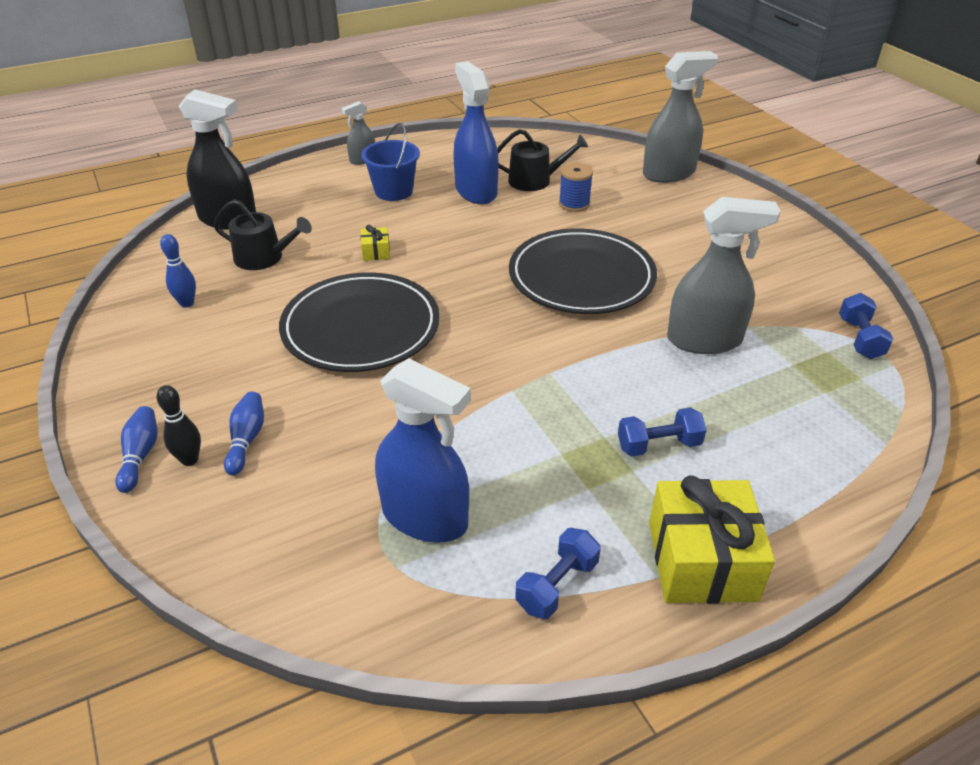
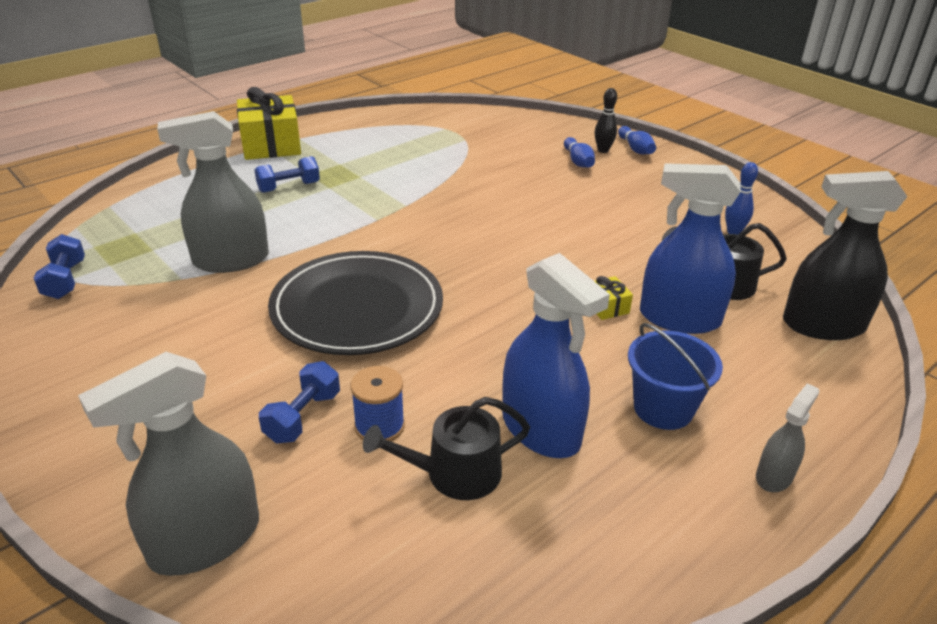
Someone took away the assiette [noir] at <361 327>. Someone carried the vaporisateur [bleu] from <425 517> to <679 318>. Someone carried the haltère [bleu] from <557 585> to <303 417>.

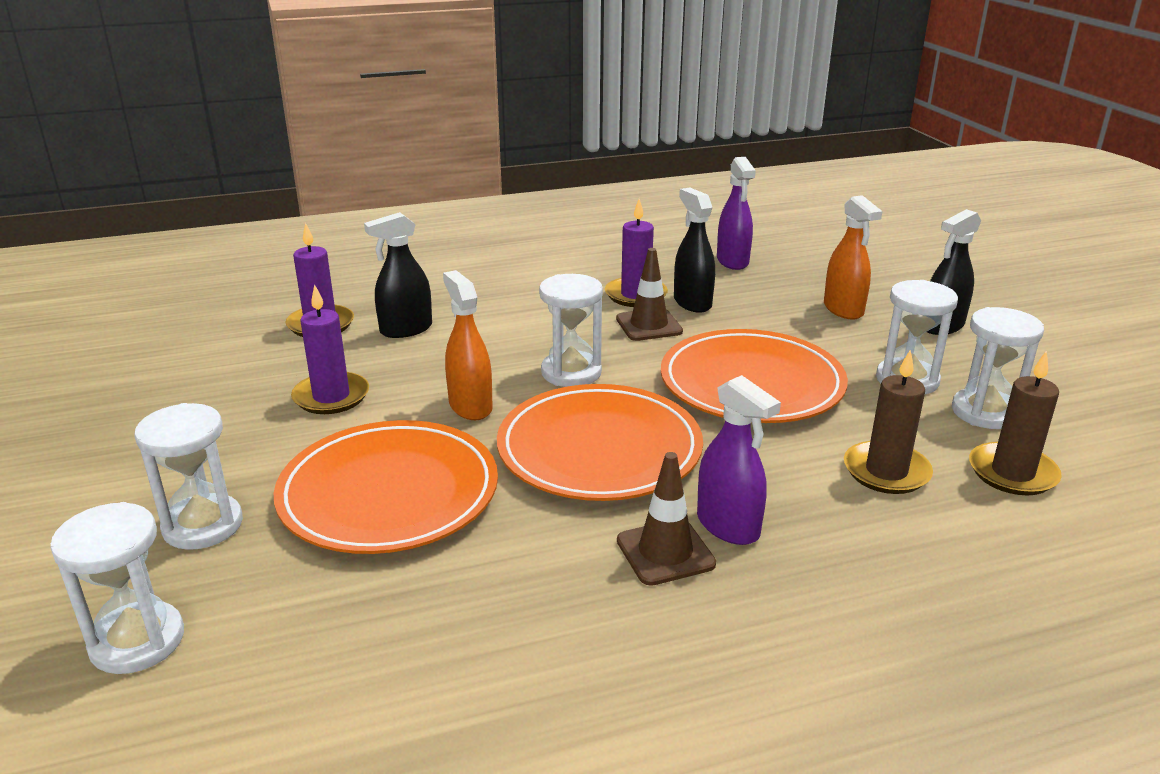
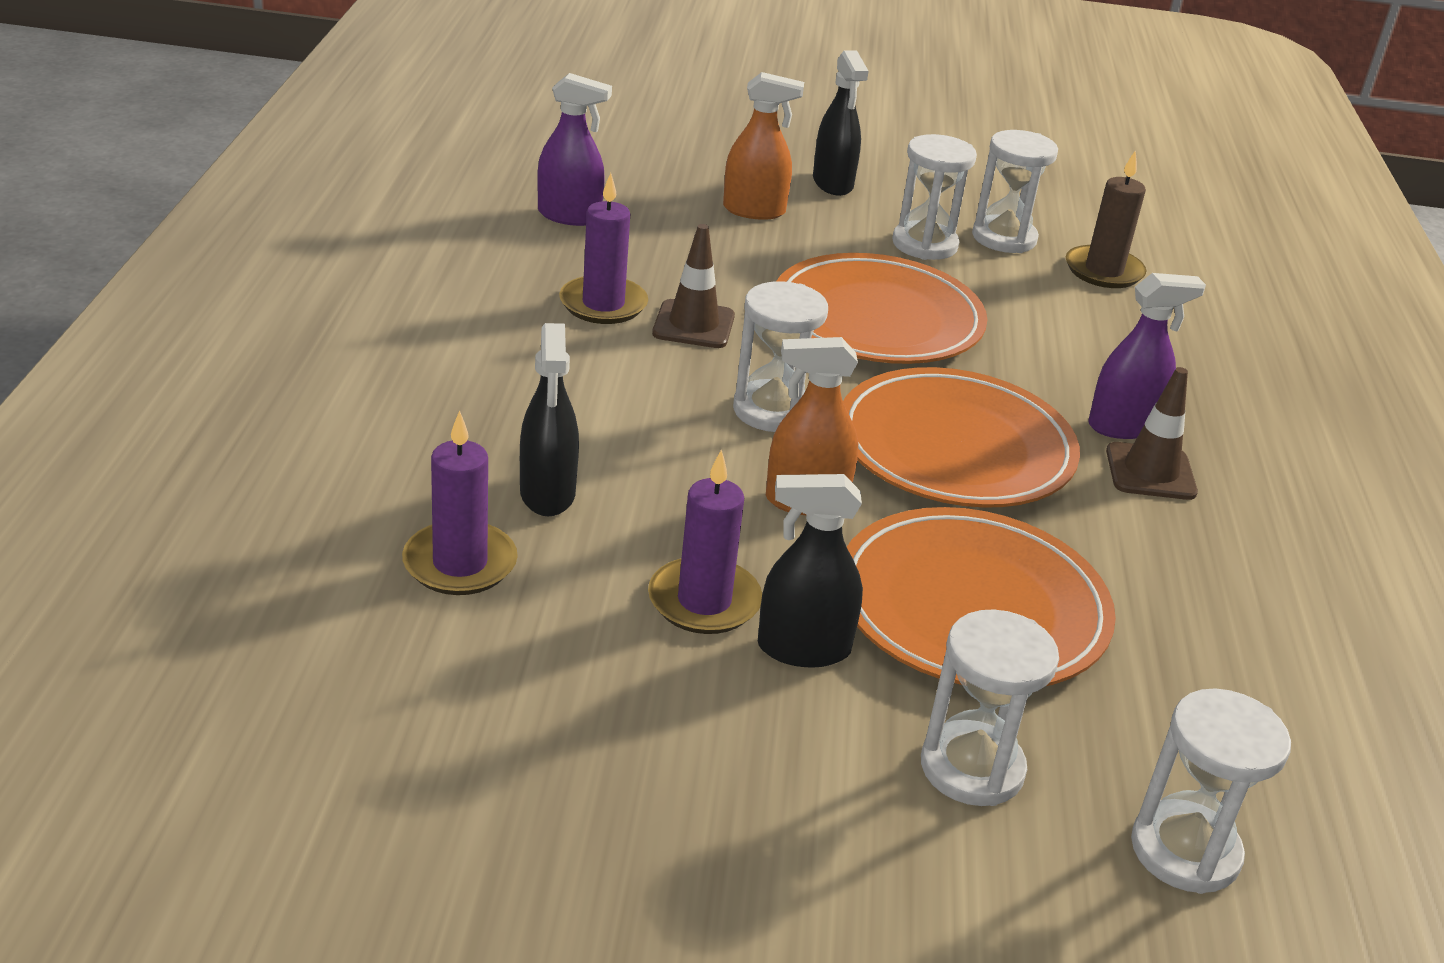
Someone carried the vaporisateur [noir] from <692 303> to <803 649>. Someone took away the bougie [marron] at <886 471>.

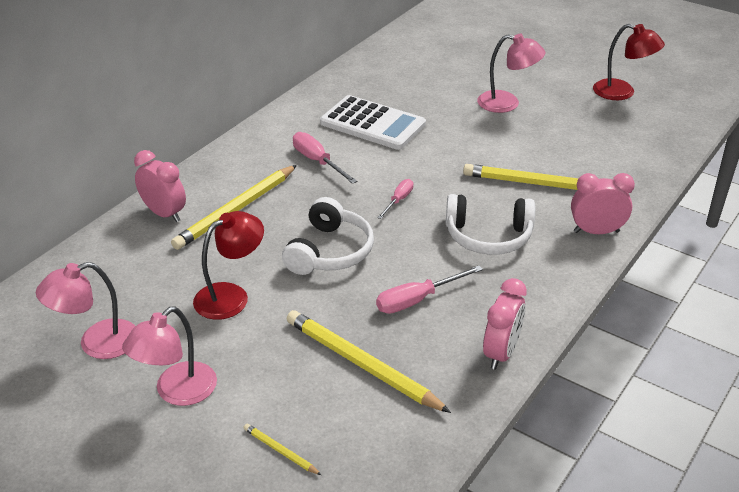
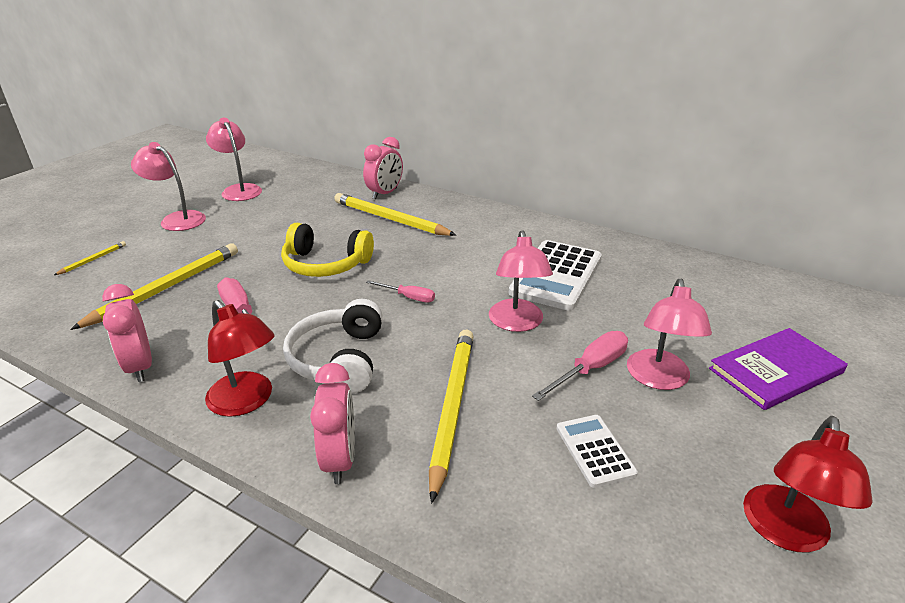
Someone carried the tournevis [rose] from <317 161> to <590 369>. Someone repainted the casque audio [blanc] at <330 252>, which became the casque audio [jaune] at <325 264>. Someone carried the lampe [rouge] from <231 296> to <246 401>. Someone rotated the réveil [rose] at <501 353> by 45 degrees clockwise. Someone put down the lampe [rose] at <517 323>. Someone put down the livre [violet] at <776 371>. Someone put down the calculatrice [blanc] at <595 450>.

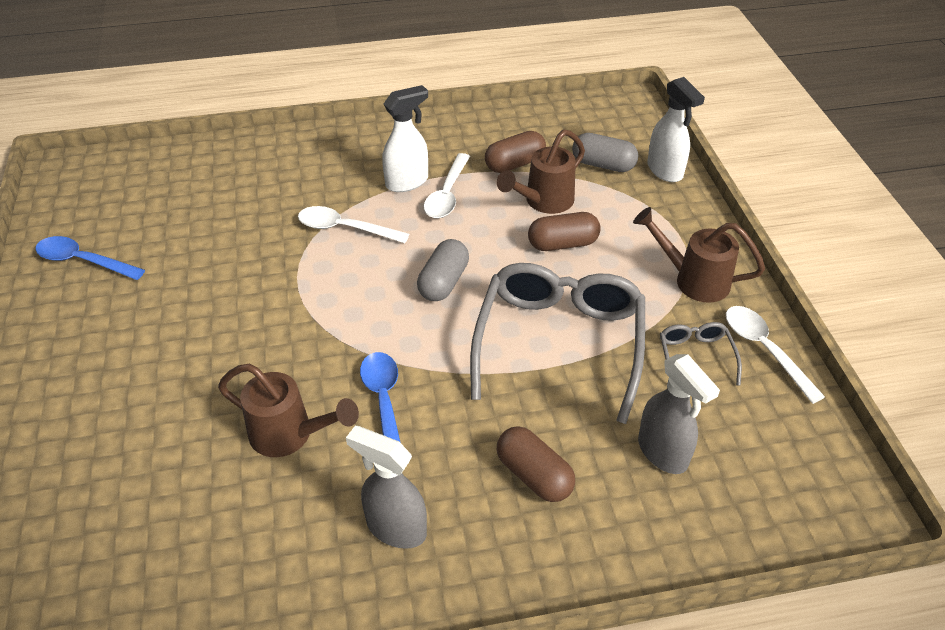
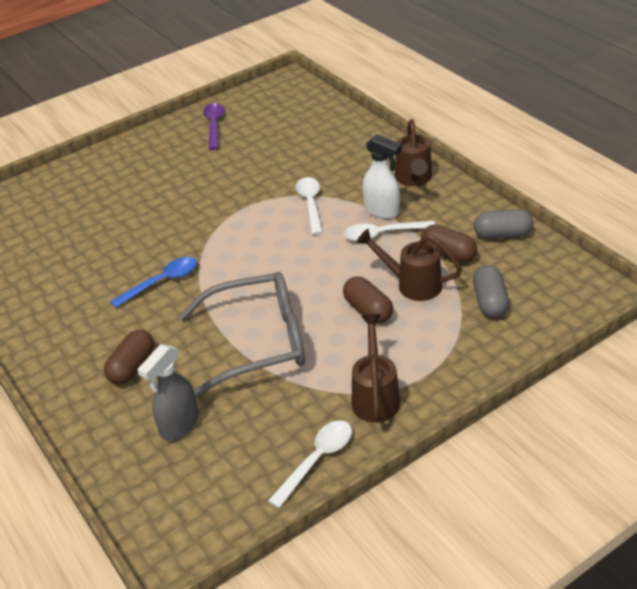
Someone took away the vaporisateur [blanc] at <665 171>. Someone repainted the cuillère [bleu] at <83 261>, which became the cuillère [violet] at <214 125>. Someone carried the gélule [gris] from <443 282> to <502 234>. Someone took away the lunettes [gris] at <695 356>. Someone carried the arrosoir [marron] from <290 435> to <414 179>. Someone took away the vaporisateur [gris] at <395 527>.

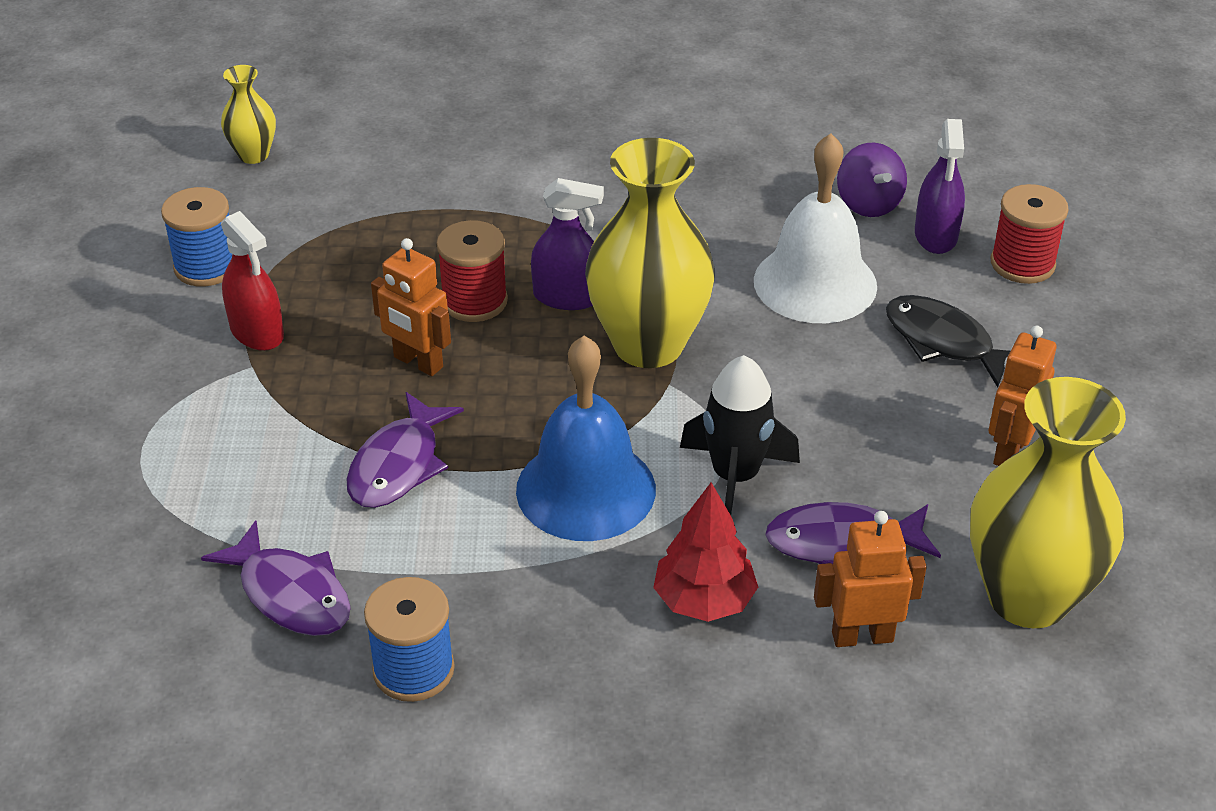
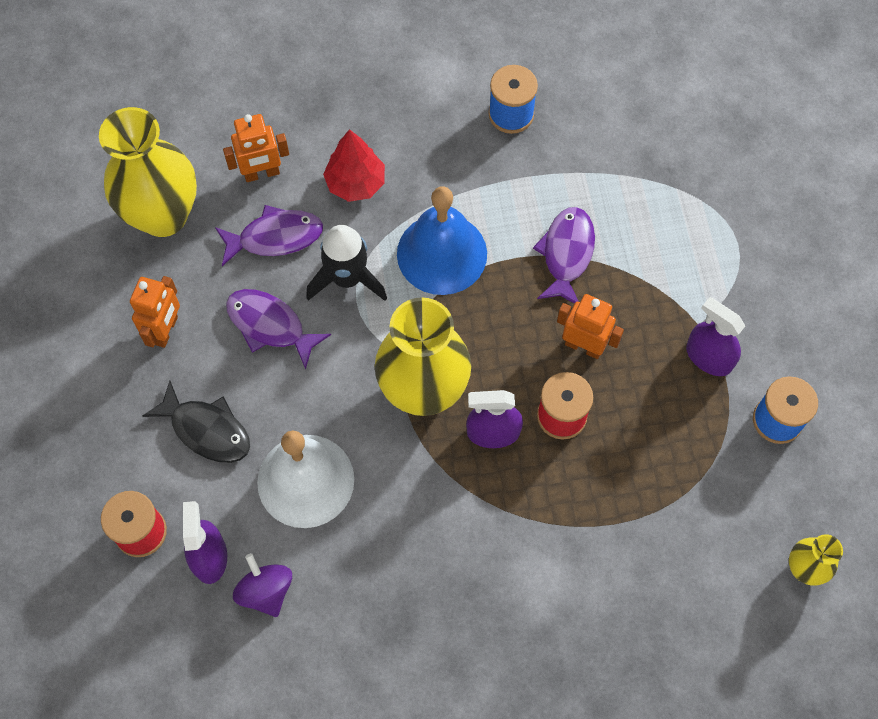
Someone repainted the vaporisateur [rouge] at <257 332>, which became the vaporisateur [violet] at <708 357>. Someone carried the poisson [violet] from <291 594> to <270 325>.

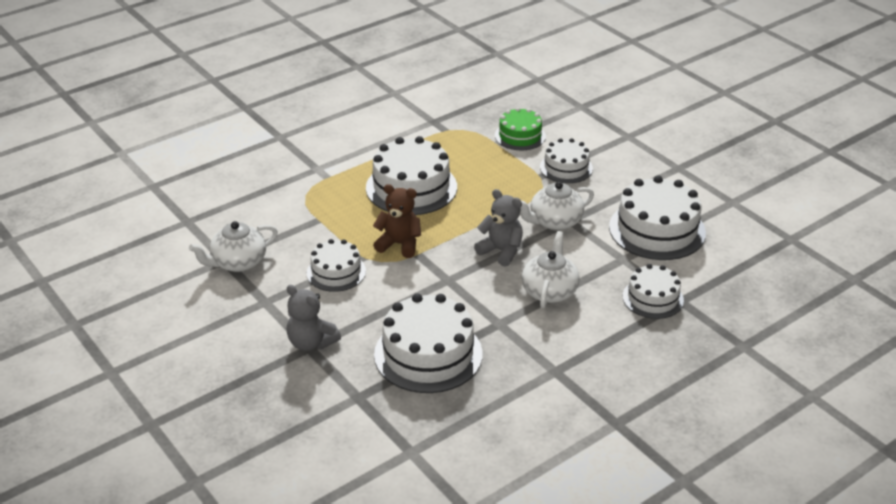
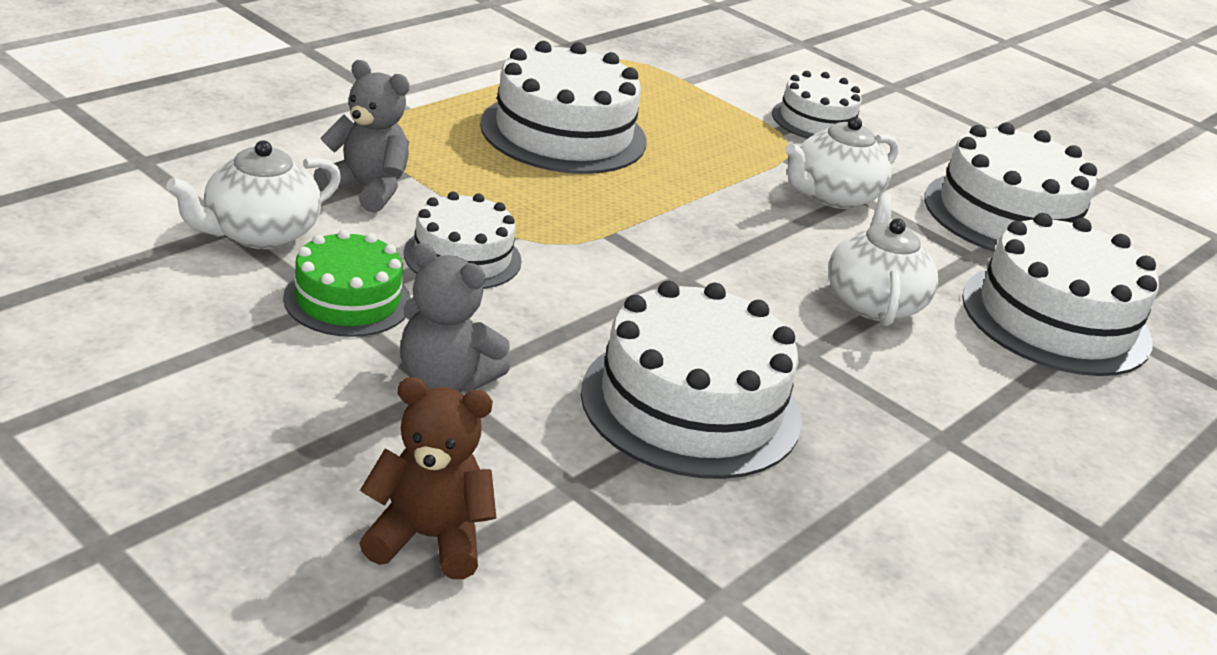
Someone carried the gâteau [vert] from <520 136> to <347 300>. Someone carried the ours en peluche [marron] from <399 244> to <428 538>. Someone carried the ours en peluche [gris] from <501 251> to <366 189>. Someone scaled the gâteau [blanc] at <653 298> by 1.69.

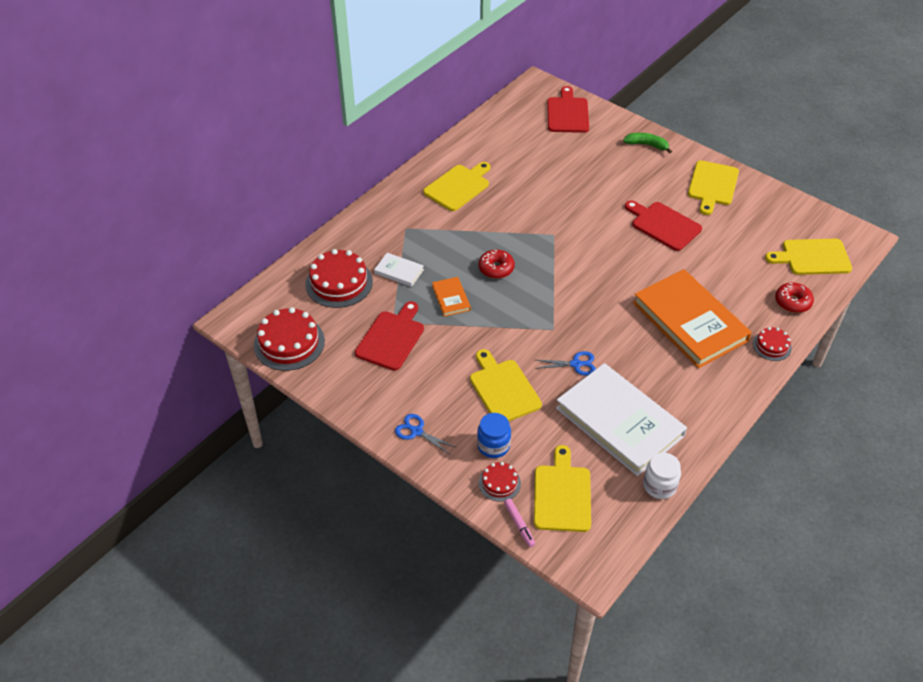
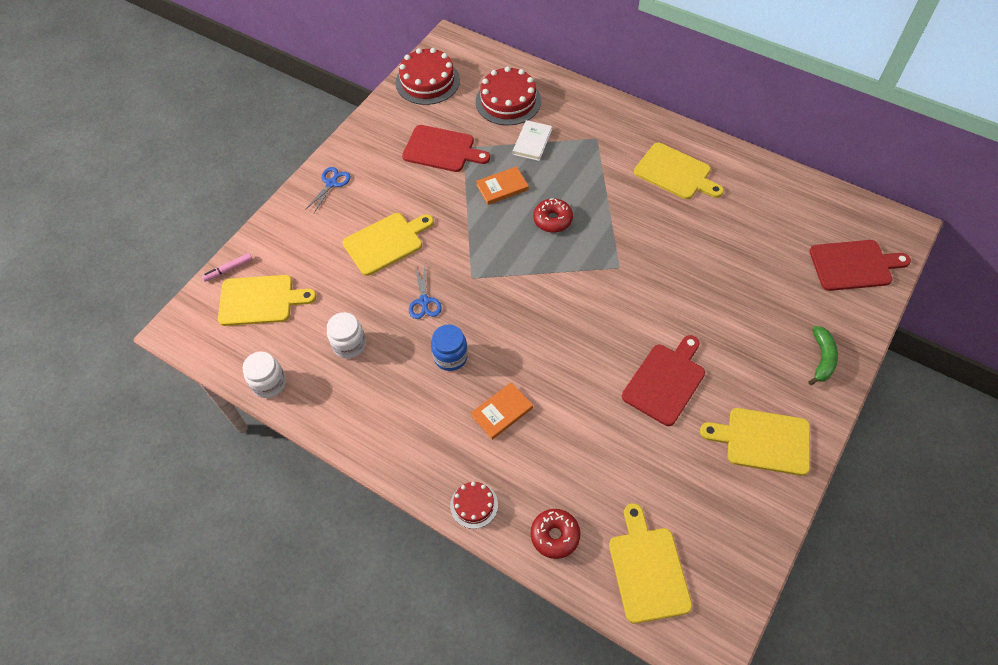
Someone scaled the livre [orange] at <690 321> by 0.43. Someone swapped the livre [blanc] at <619 422> for the bocal [blanc] at <349 344>. Someone carried the bocal [bleu] from <493 446> to <450 357>. Someone took away the gâteau [rouge] at <499 483>.

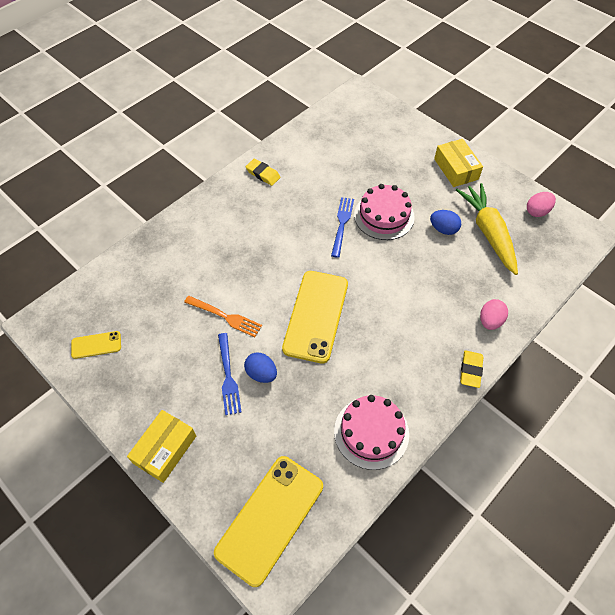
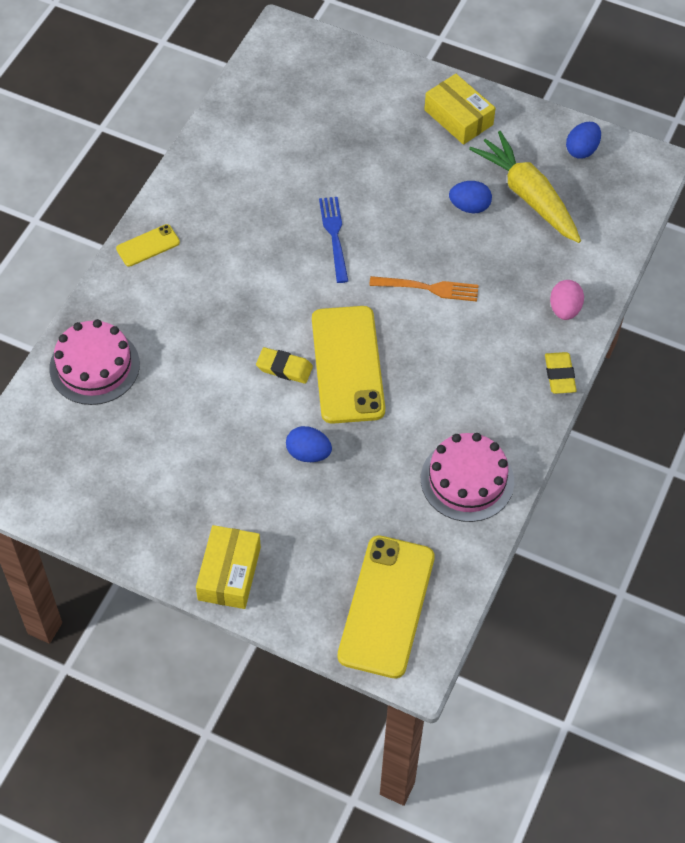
Someone carried the gomme [jaune] from <263 174> to <284 368>. Someone carried the gâteau [rose] from <384 216> to <94 366>. Someone repainted the œuf [rose] at <537 211>, which became the œuf [bleu] at <581 150>. Someone carried the fourchette [orange] from <225 316> to <428 288>. Someone carried the téléphone [jaune] from <96 345> to <148 246>. Someone took away the fourchette [bleu] at <228 376>.

